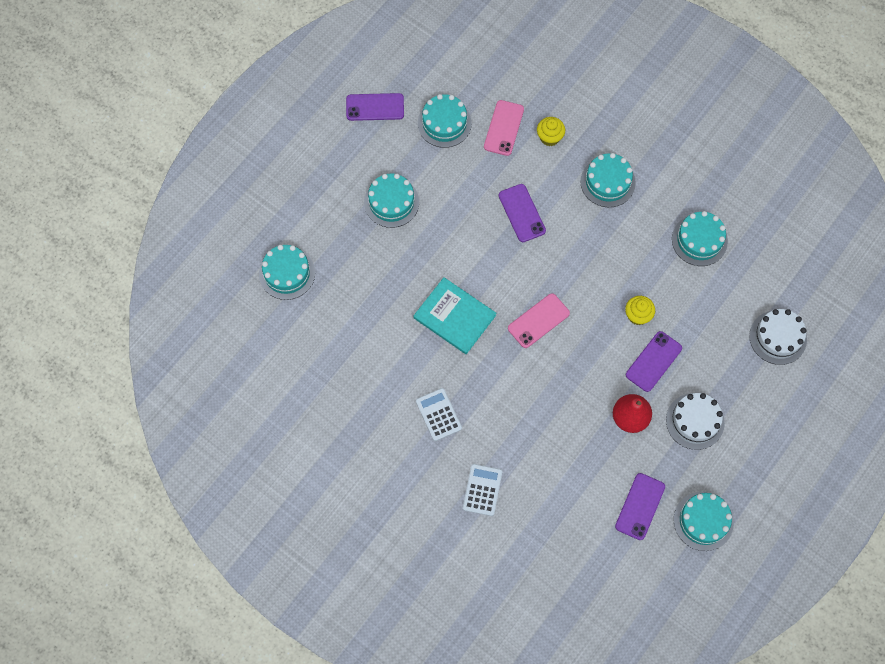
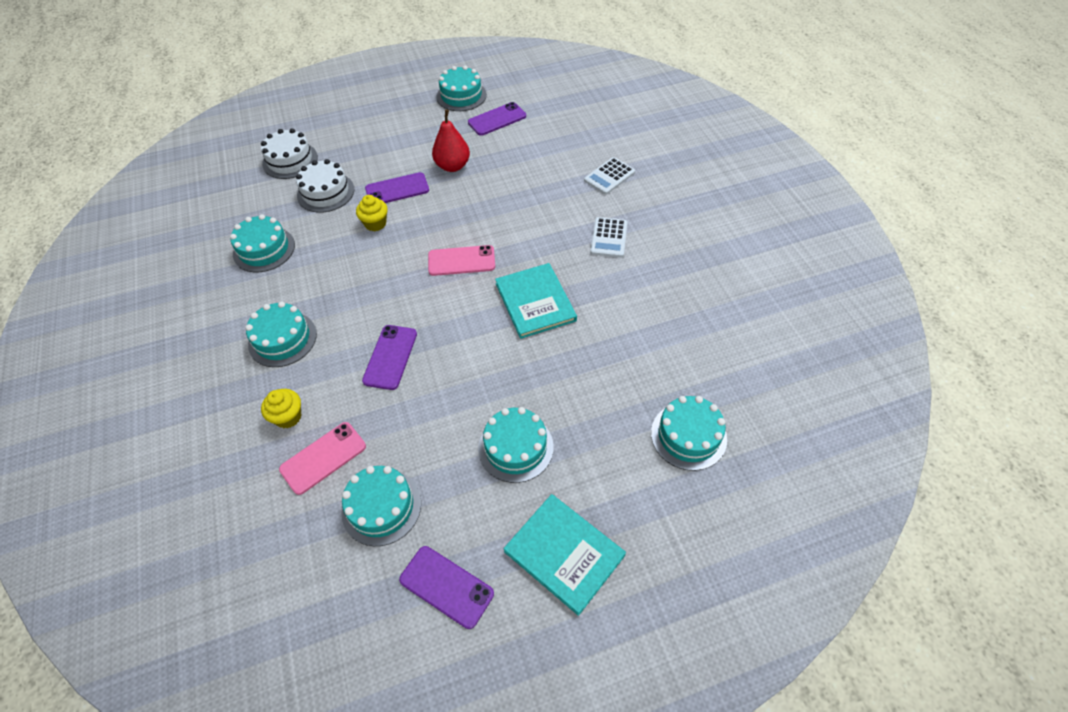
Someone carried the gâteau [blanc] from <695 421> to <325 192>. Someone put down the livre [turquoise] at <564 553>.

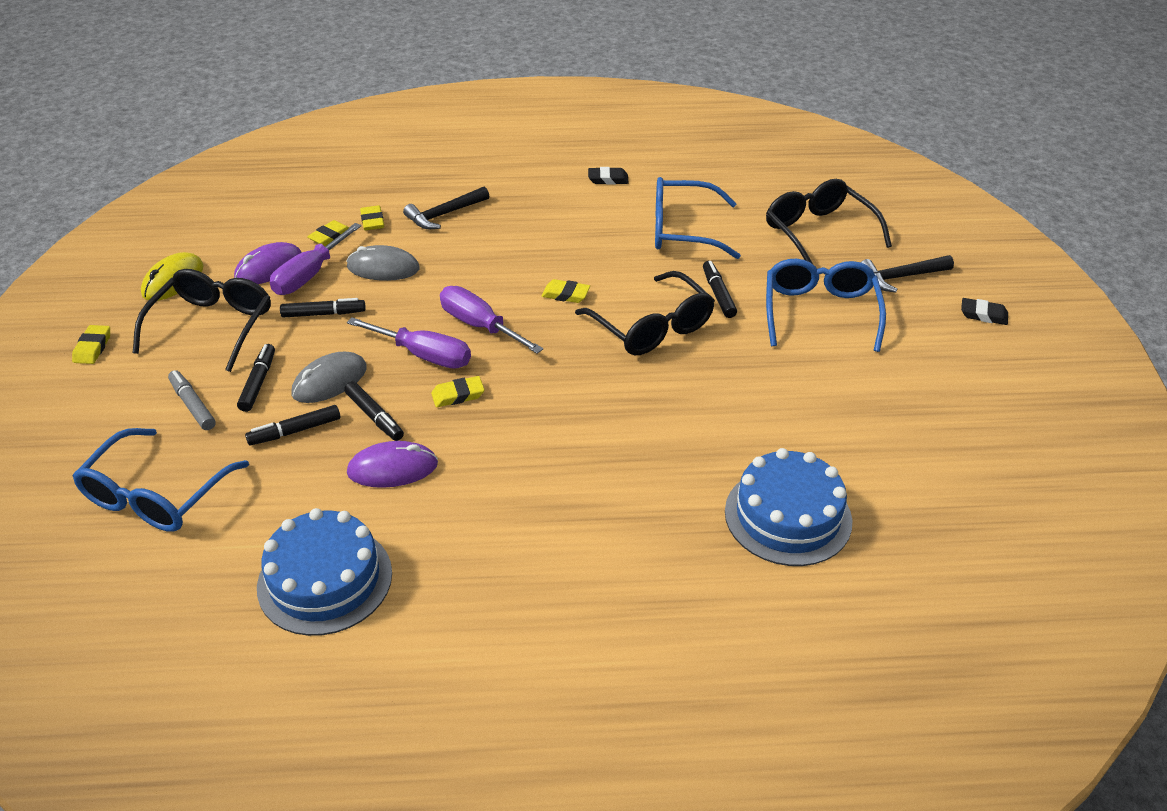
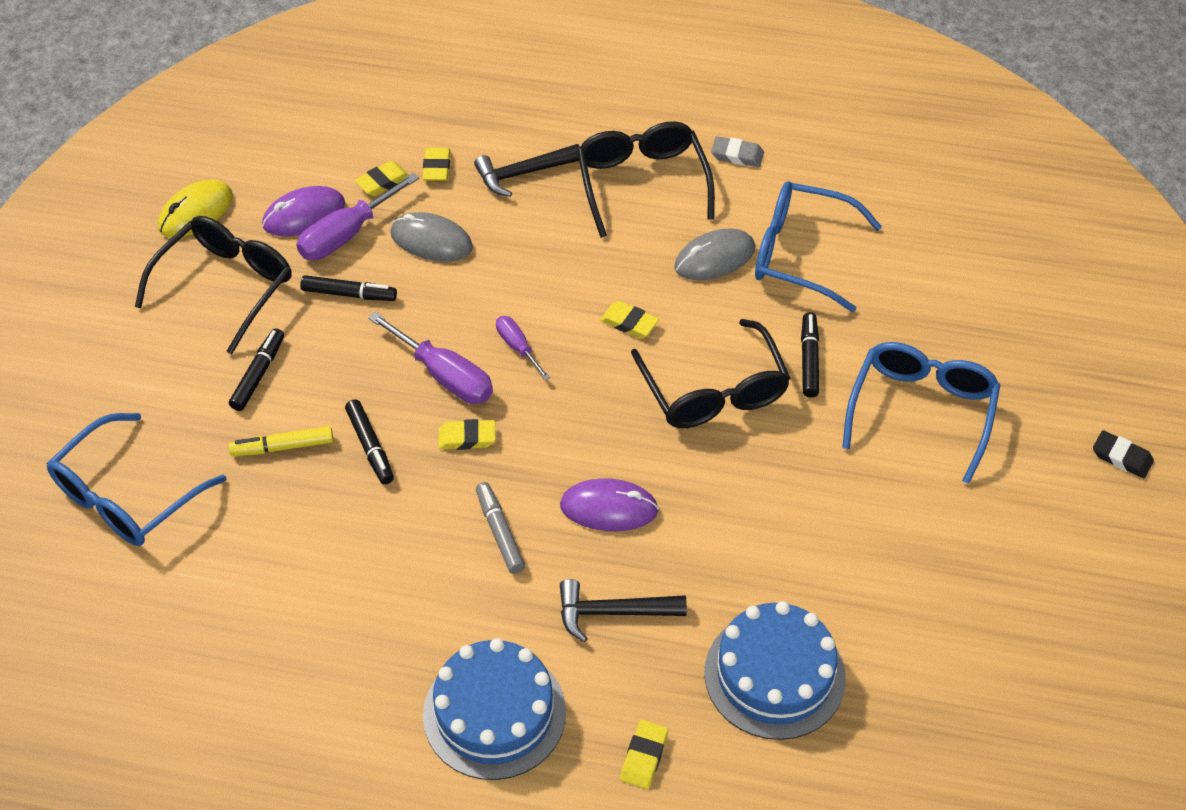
Someone repainted the gomme [noir] at <608 179>, which became the gomme [gris] at <737 155>. Someone carried the lunettes [noir] from <818 233> to <642 182>. Someone carried the marteau [noir] from <901 277> to <613 612>. Someone scaled the tournevis [violet] at <479 325> by 0.58. Someone carried the gomme [jaune] from <93 348> to <644 757>. Someone carried the souris [gris] from <329 381> to <714 258>. Someone carried the feutre [gris] from <193 405> to <500 532>. Someone repainted the feutre [noir] at <295 431>, which became the feutre [jaune] at <283 447>. Someone carried the souris [violet] from <392 468> to <609 508>. Someone carried the gâteau [bleu] from <325 580> to <494 713>.

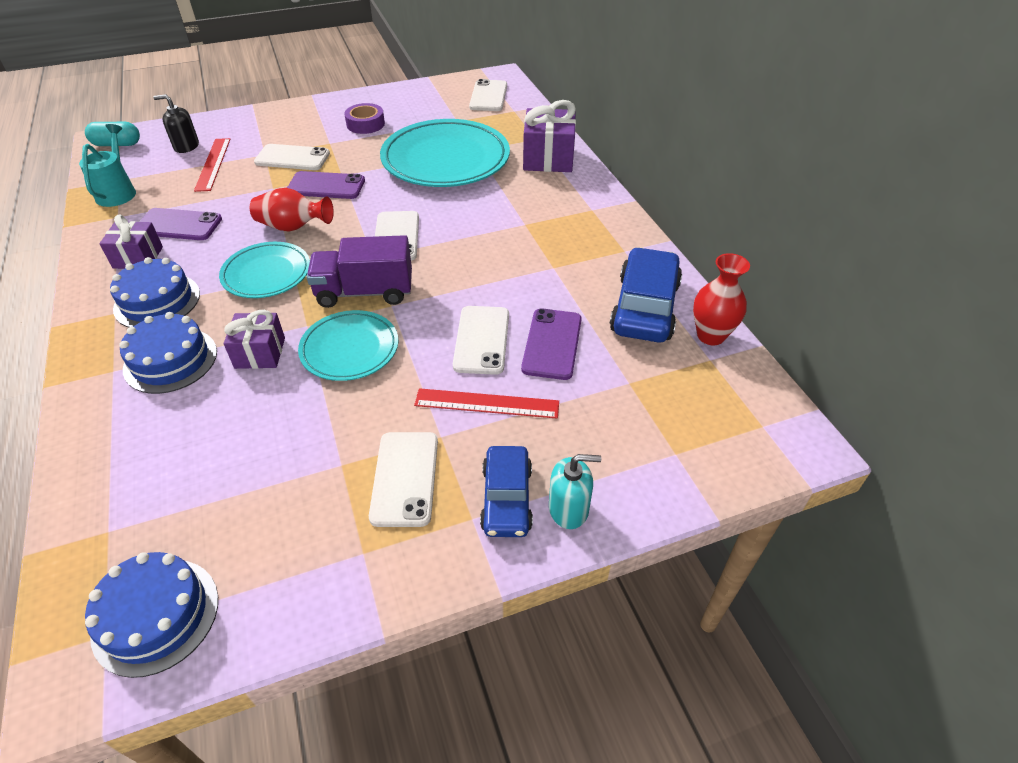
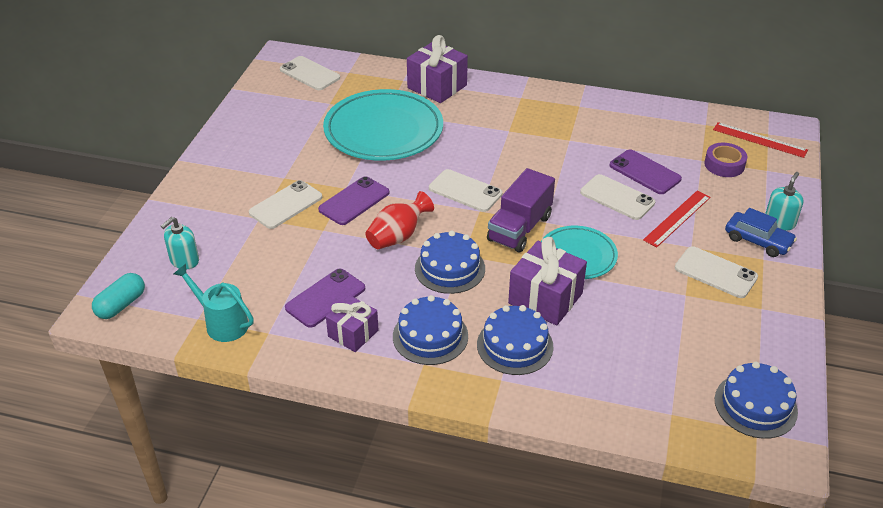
Someone repainted the distributeur de savon [noir] at <186 146>, which became the distributeur de savon [turquoise] at <184 260>. Someone carried the ruban adhésif [violet] from <365 124> to <724 165>. Someone carried the règle [rouge] from <213 164> to <759 140>. Someone swapped the assiette [turquoise] at <267 274> for the gâteau [bleu] at <450 268>. Someone took away the voiture [bleu] at <644 307>. Someone took away the vase [rouge] at <710 335>. Someone scaled the cadeau [violet] at <260 353> by 1.57.

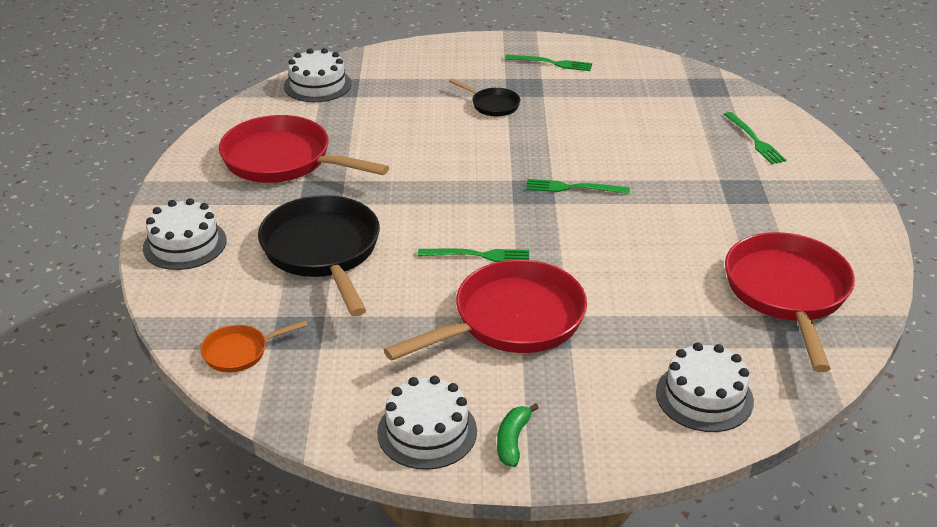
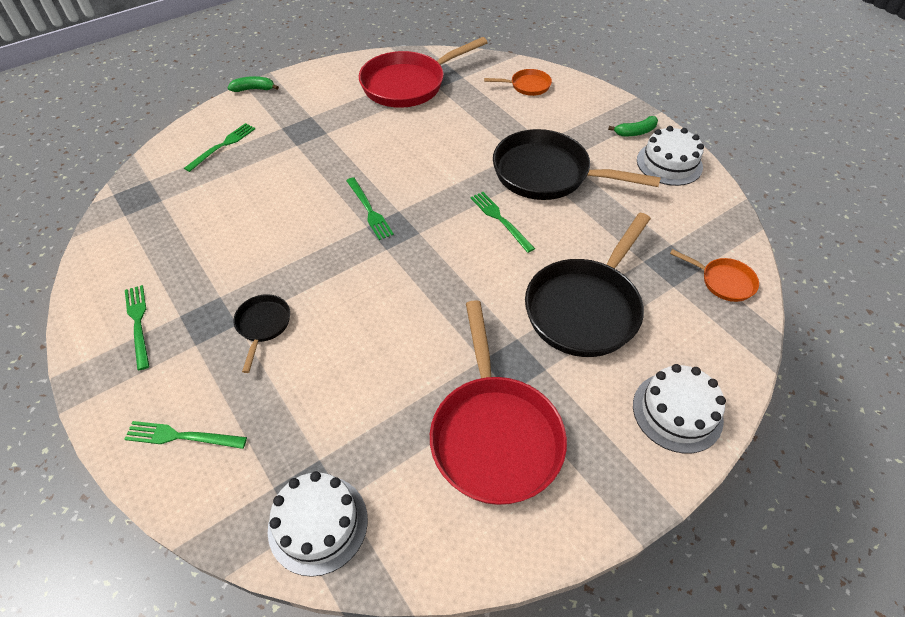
Someone repainted the poêle [rouge] at <511 320>, which became the poêle [noir] at <547 174>. Someone swapped the gâteau [blanc] at <704 396> for the poêle [orange] at <527 86>. Someone put down the banane [vert] at <254 89>. Someone put down the fourchette [vert] at <181 436>.

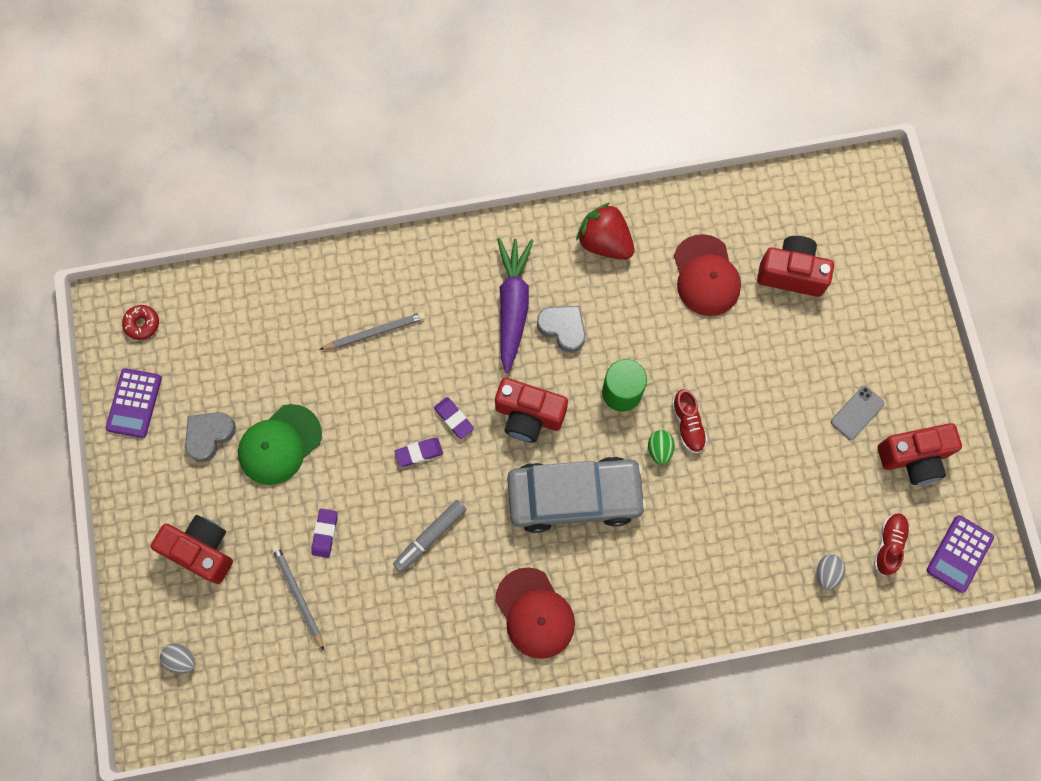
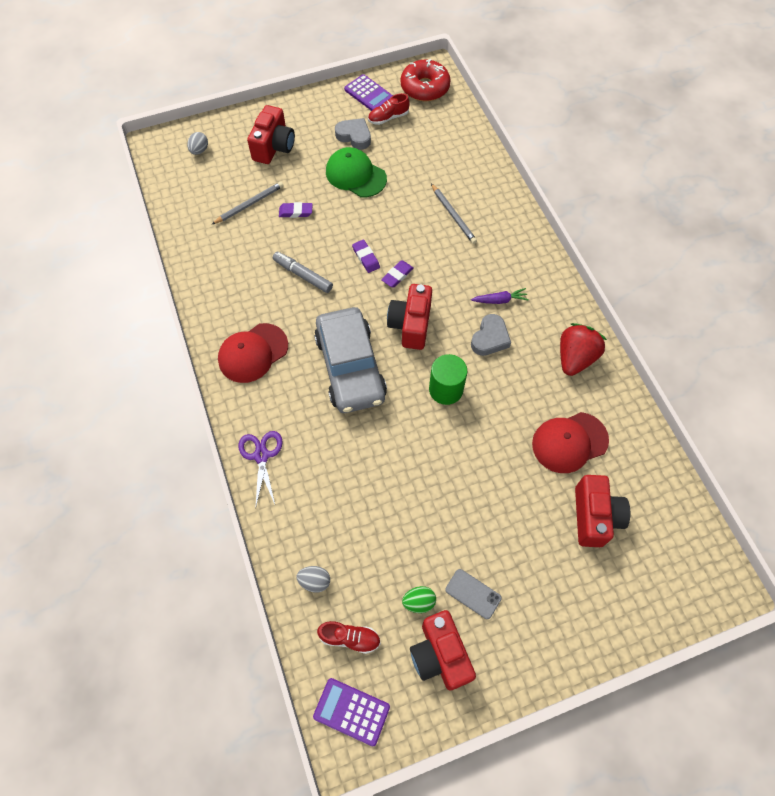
Someone scaled the carotte [violet] at <513 305> by 0.50. Someone scaled the beignet [rouge] at <142 324> by 1.98. Someone rotated the calculatrice [violet] at <134 403> by 135 degrees counterclockwise. Someone carried the chaussure [rouge] from <688 424> to <388 118>. Someone carried the œuf [vert] from <659 450> to <419 602>. Someone put down the ciseaux [violet] at <261 455>.

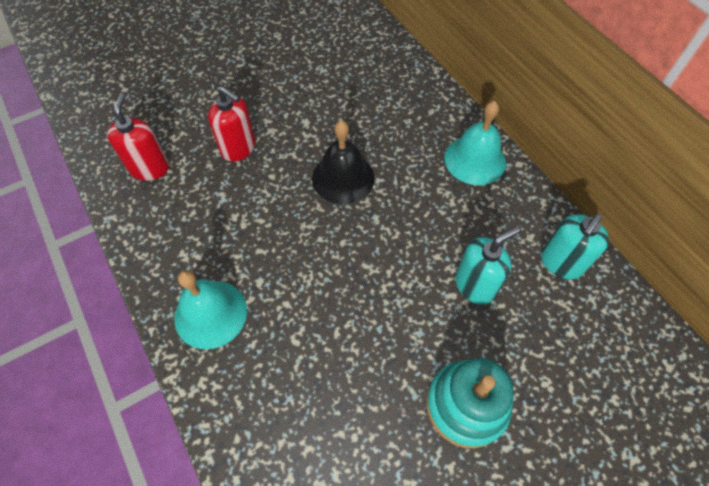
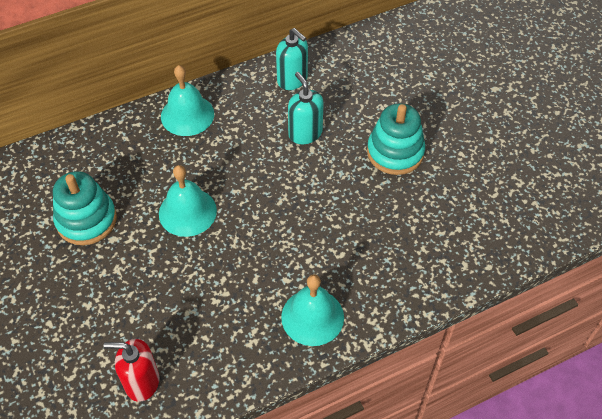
Someone took away the distributeur de savon [rouge] at <238 148>. Someone repainted the cloche [noir] at <343 177>, which became the cloche [turquoise] at <187 212>. Someone put down the jouet à empiler [turquoise] at <86 220>.

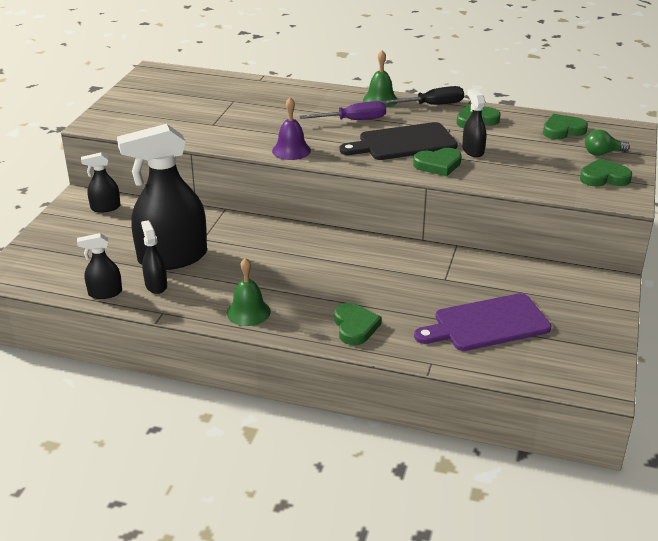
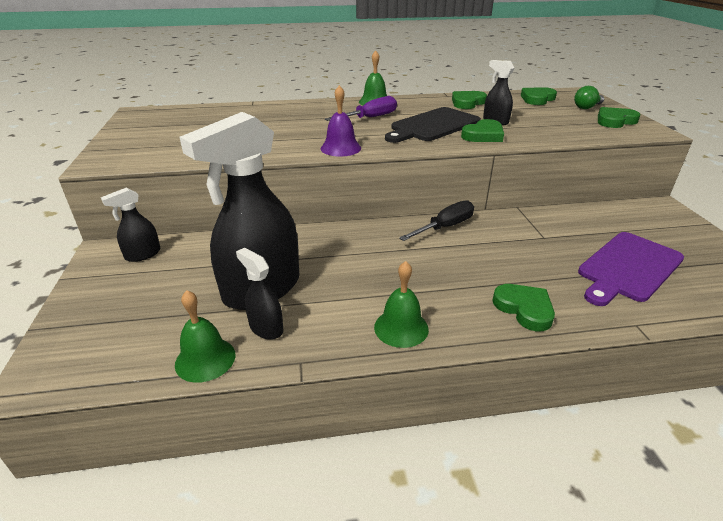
Someone carried the tournevis [noir] from <432 105> to <445 227>. Someone swapped the vaporisateur [noir] at <105 293> for the cloche [vert] at <205 359>.

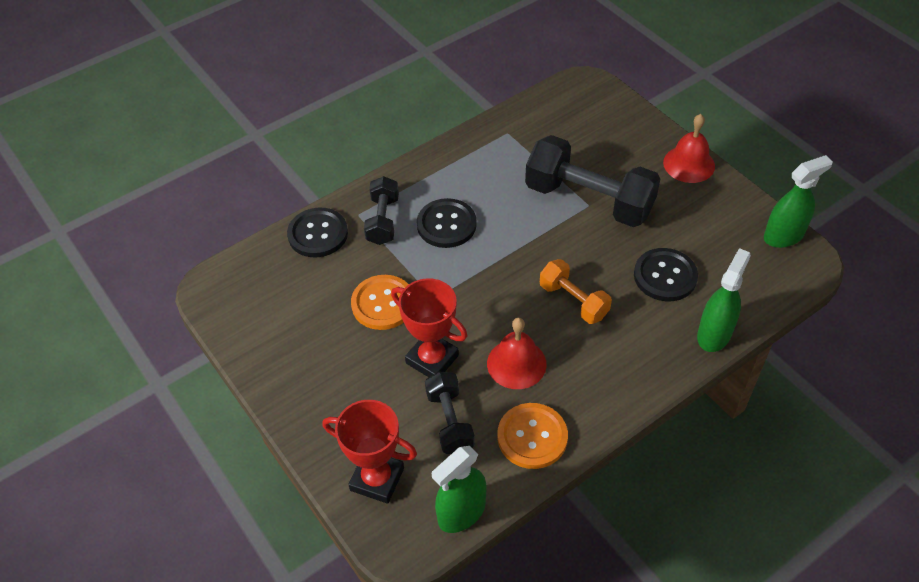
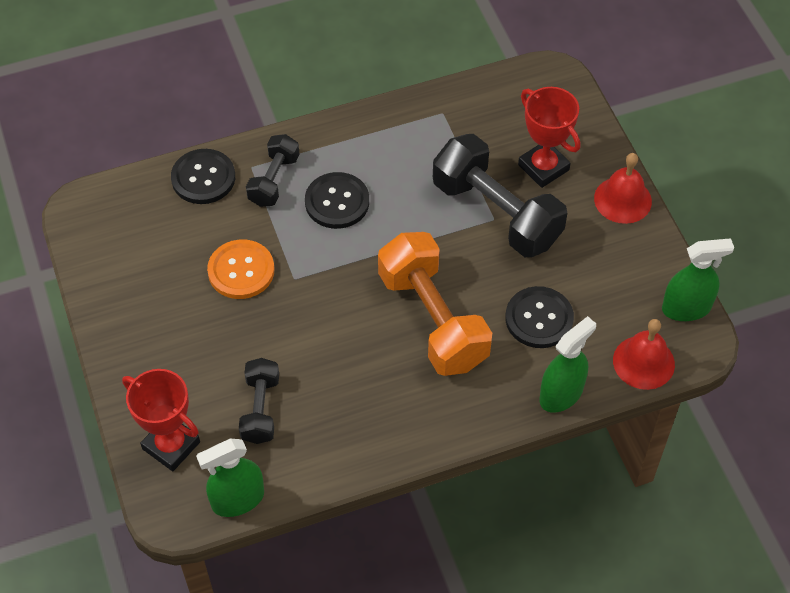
Someone scaled the haltère [orange] at <573 301> by 1.85. Someone carried the trophée [rouge] from <432 359> to <543 167>. Someone carried the cloche [rouge] from <516 363> to <643 362>. Someone took away the bouton [orange] at <532 437>.

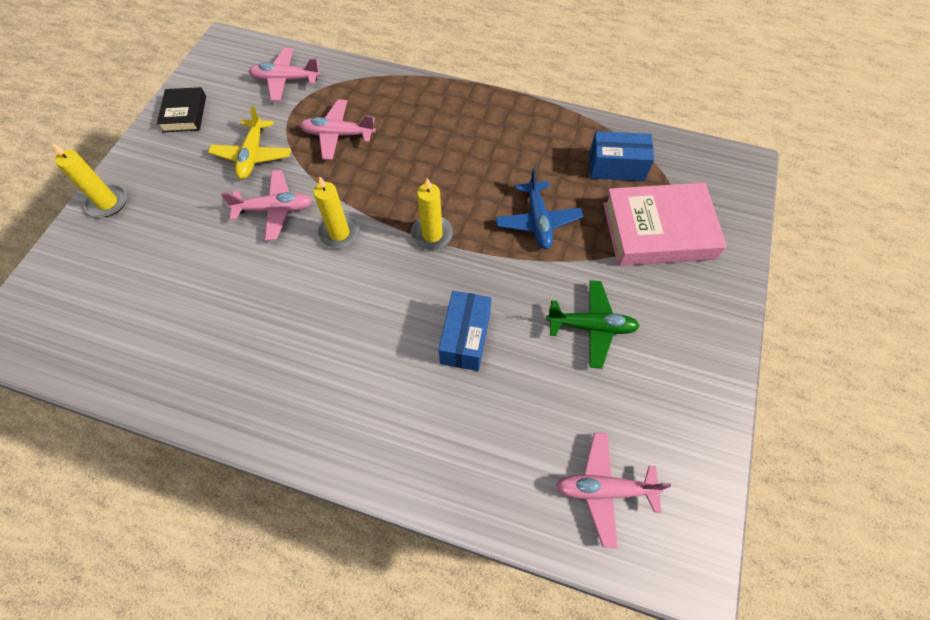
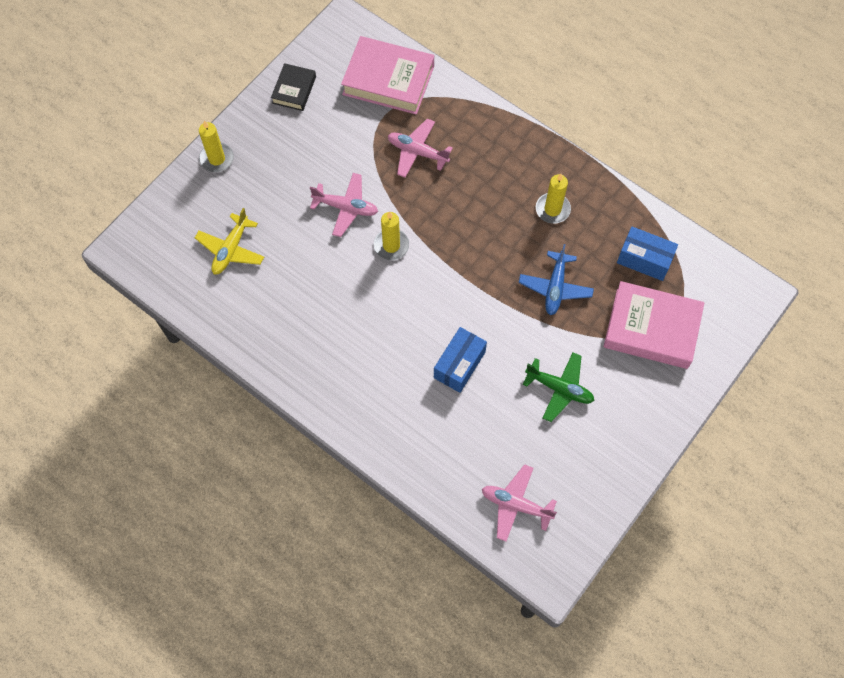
Someone swapped the avion [rose] at <286 80> for the livre [rose] at <388 80>. Someone carried the avion [jaune] from <253 155> to <231 249>. Someone carried the bougie [jaune] from <432 234> to <552 209>.

